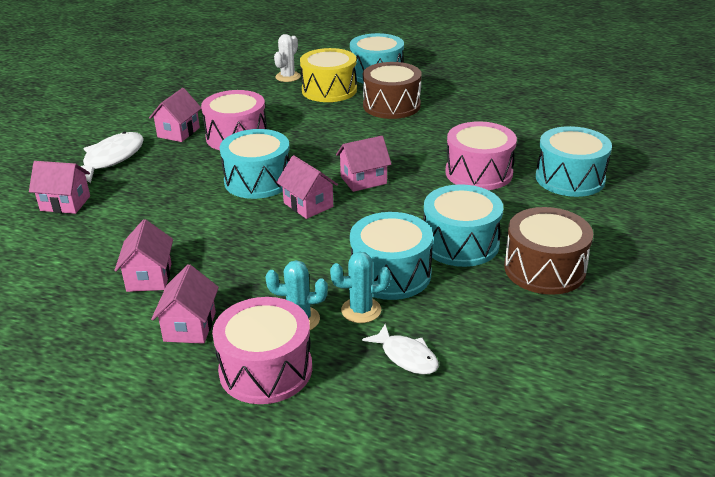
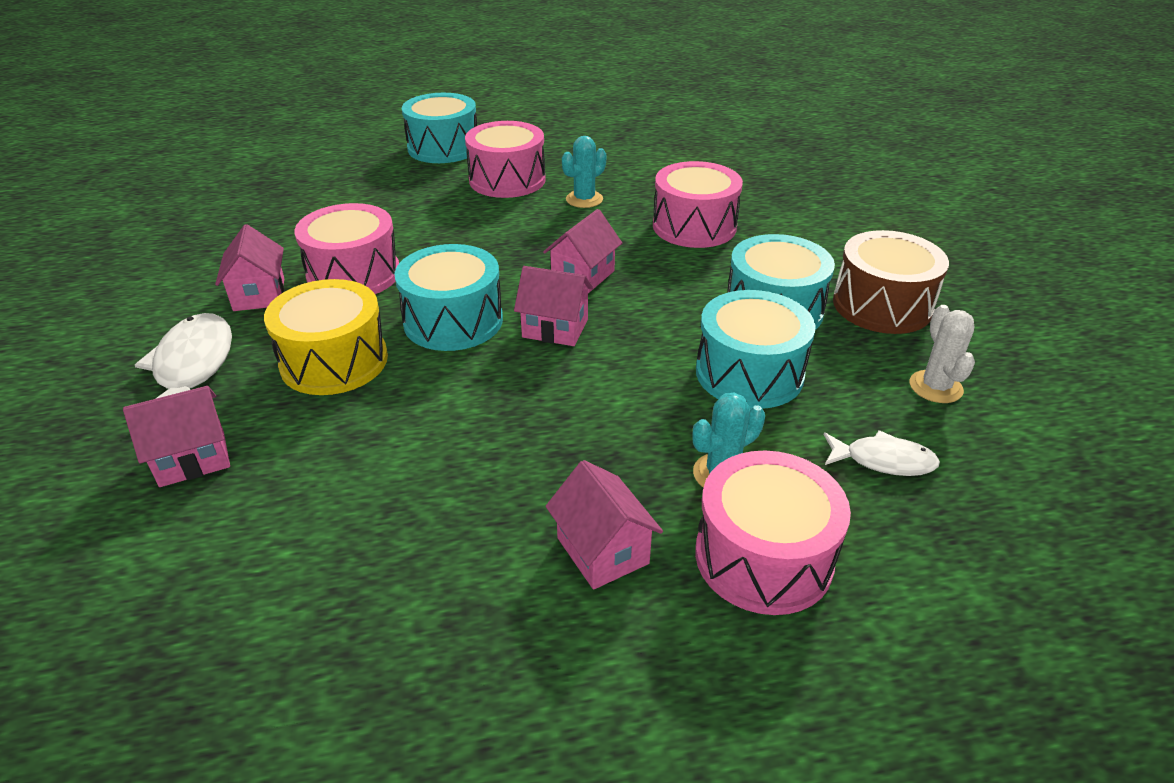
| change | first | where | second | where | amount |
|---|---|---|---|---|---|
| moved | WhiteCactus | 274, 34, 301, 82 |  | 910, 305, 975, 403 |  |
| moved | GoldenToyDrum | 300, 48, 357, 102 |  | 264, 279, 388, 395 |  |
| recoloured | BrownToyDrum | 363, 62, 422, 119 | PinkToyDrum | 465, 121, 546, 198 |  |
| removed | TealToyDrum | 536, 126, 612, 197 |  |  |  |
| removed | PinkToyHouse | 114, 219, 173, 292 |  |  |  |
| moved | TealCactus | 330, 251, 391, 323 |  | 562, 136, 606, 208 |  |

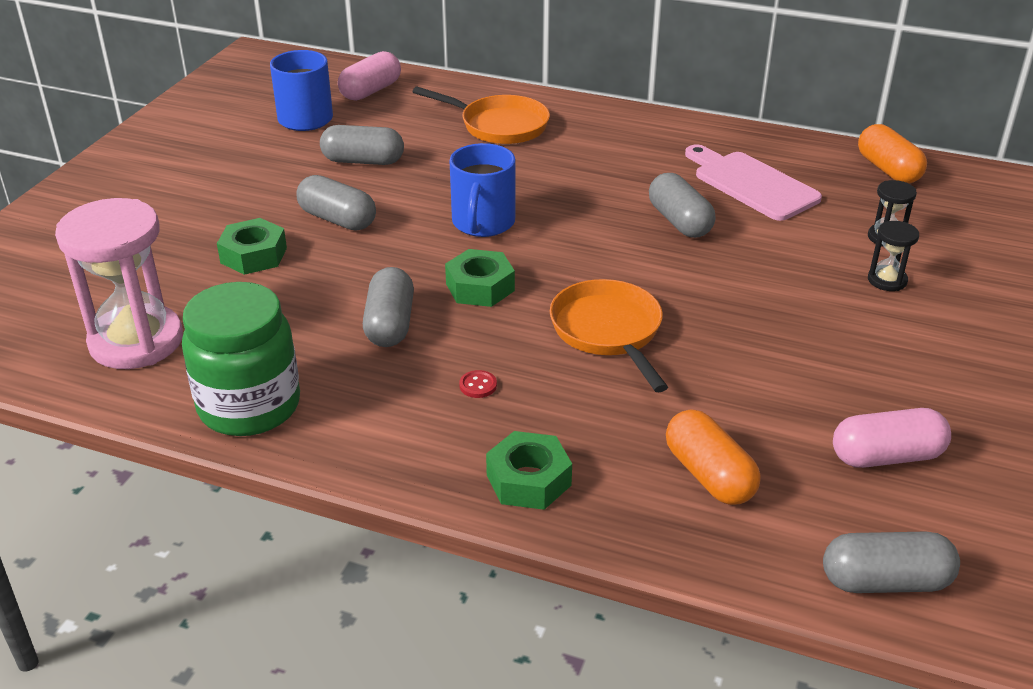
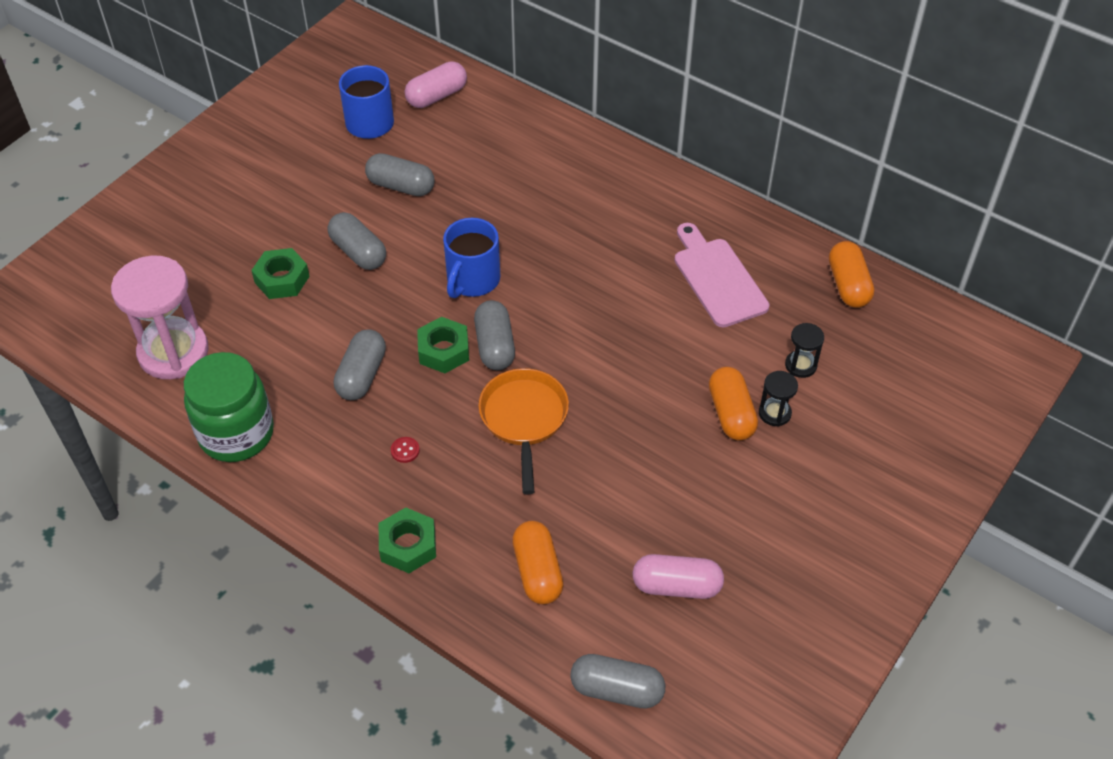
| change | first | where | second | where | amount |
|---|---|---|---|---|---|
| removed | BrightOrangeSkillet | 412, 87, 550, 144 |  |  |  |
| moved | GrayPill | 649, 173, 716, 238 |  | 474, 300, 515, 370 |  |
| added |  |  | BrightOrangePill | 709, 367, 758, 441 |  |

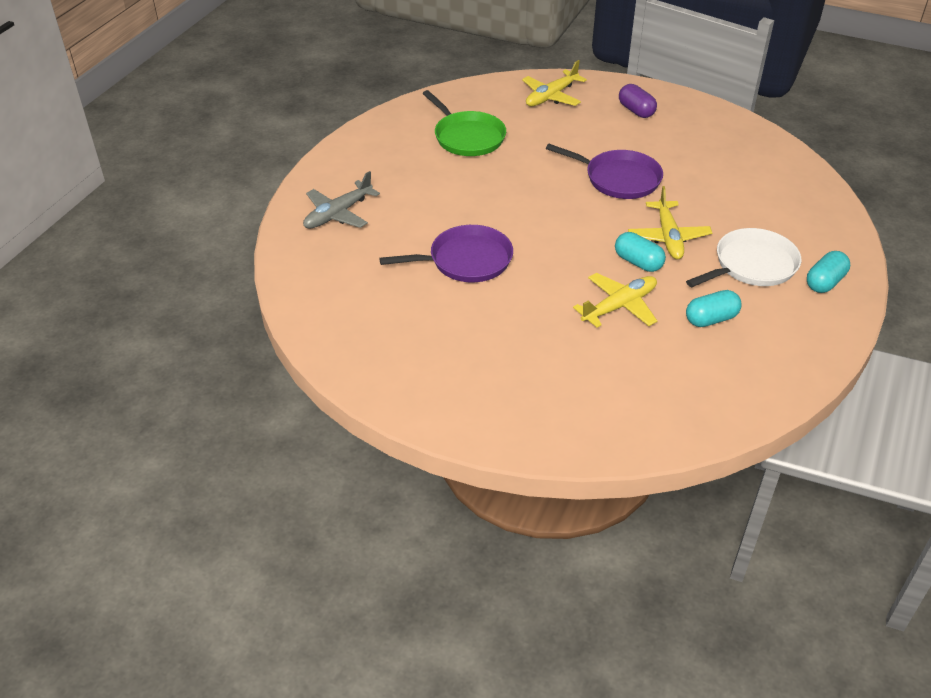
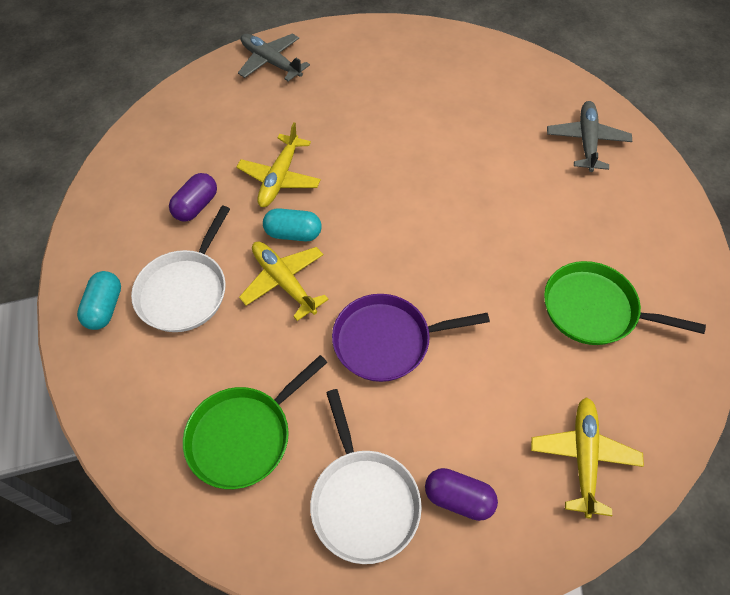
| change | first | where | second | where | amount |
|---|---|---|---|---|---|
| removed | RoyalPurpleSkillet | 379, 225, 513, 282 |  |  |  |
| recoloured | TealPill | 686, 290, 742, 327 | RoyalPurplePill | 169, 173, 217, 221 |  |
| added |  |  | GrayAeroplane | 238, 33, 310, 81 |  |
| added |  |  | EmeraldSkillet | 183, 355, 328, 489 |  |
| added |  |  | WhiteSkillet | 310, 389, 422, 564 |  |

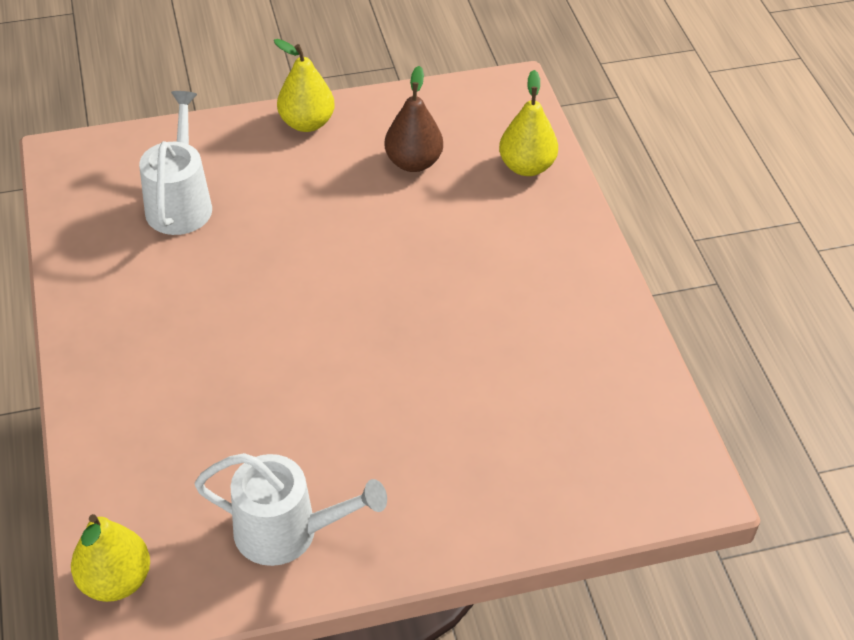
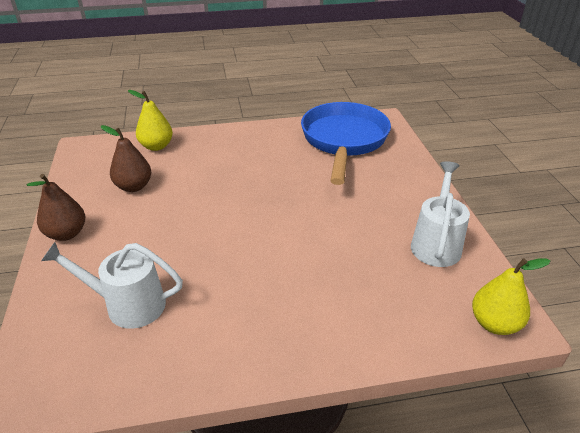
| change | first | where | second | where | amount |
|---|---|---|---|---|---|
| recoloured | GoldenPear | 274, 39, 335, 132 | BrownPear | 27, 174, 85, 241 |  |
| added |  |  | RoyalBlueSkillet | 301, 102, 391, 185 |  |

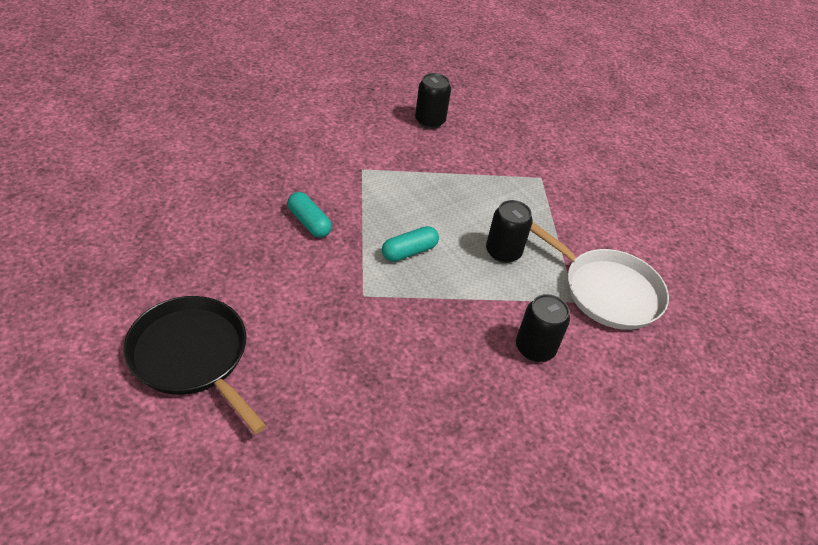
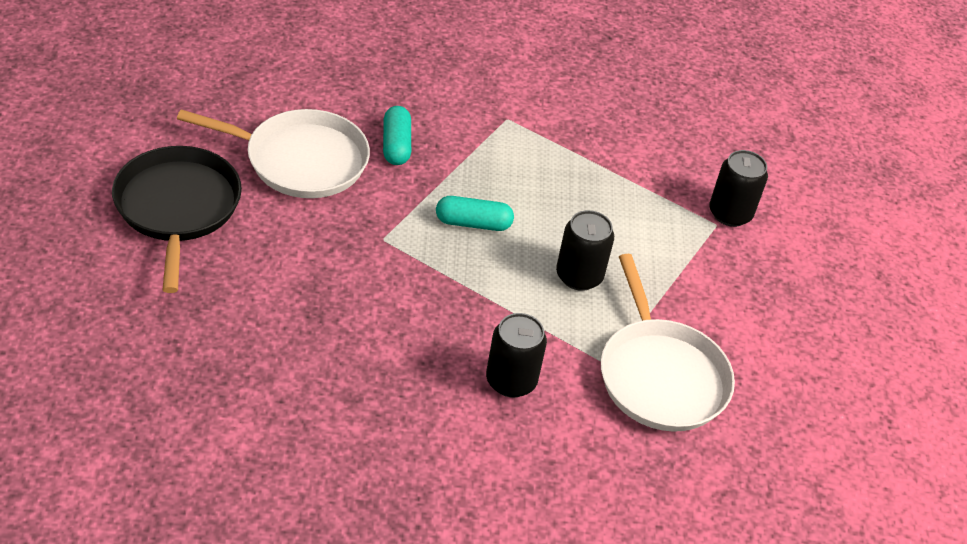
| change | first | where | second | where | amount |
|---|---|---|---|---|---|
| moved | BlackTin | 415, 73, 451, 129 |  | 709, 150, 768, 227 |  |
| added |  |  | WhiteSkillet | 177, 109, 370, 198 |  |

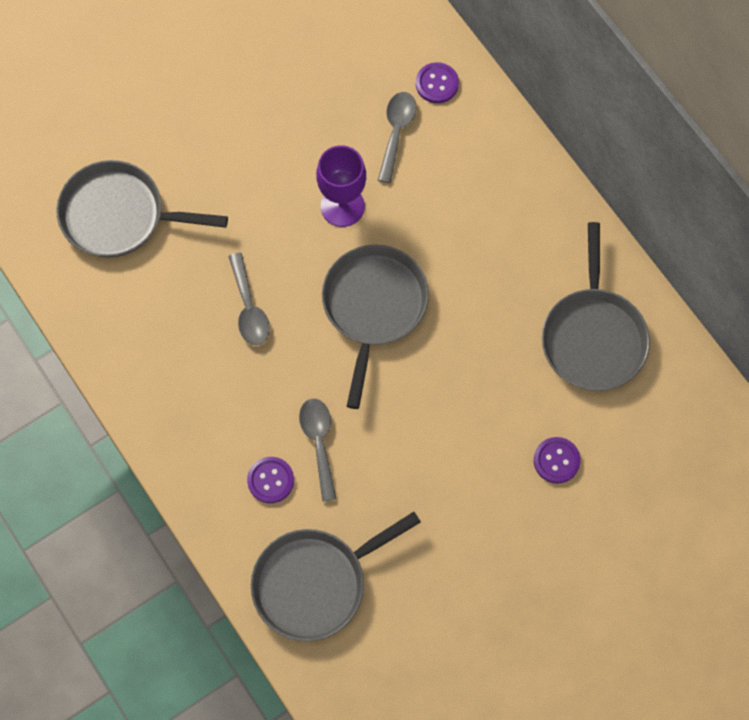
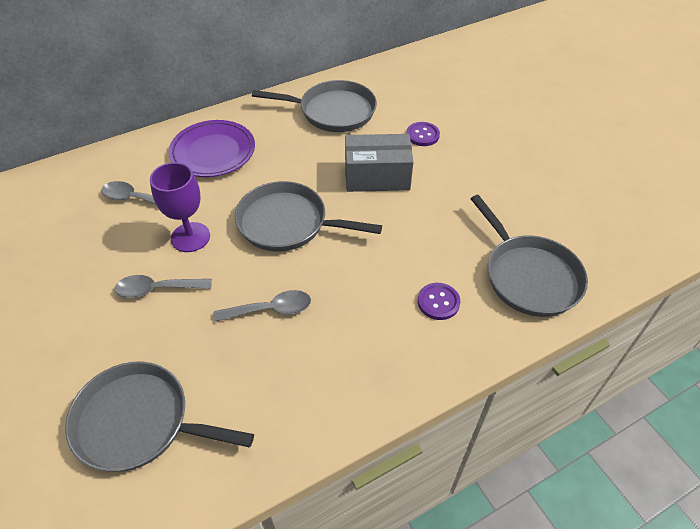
| change | first | where | second | where | amount |
|---|---|---|---|---|---|
| removed | RoyalPurpleShirtButton | 416, 62, 459, 103 |  |  |  |
| turned | GraySkillet | 56, 160, 228, 258 |  | 65, 362, 254, 472 | 90 degrees clockwise |
| moved | GraySpoon | 299, 399, 336, 502 |  | 114, 275, 212, 298 |  |
| added |  |  | RoyalPurpleDinnerPlate | 169, 120, 255, 177 |  |
| added |  |  | GrayPackage | 345, 134, 413, 192 |  |

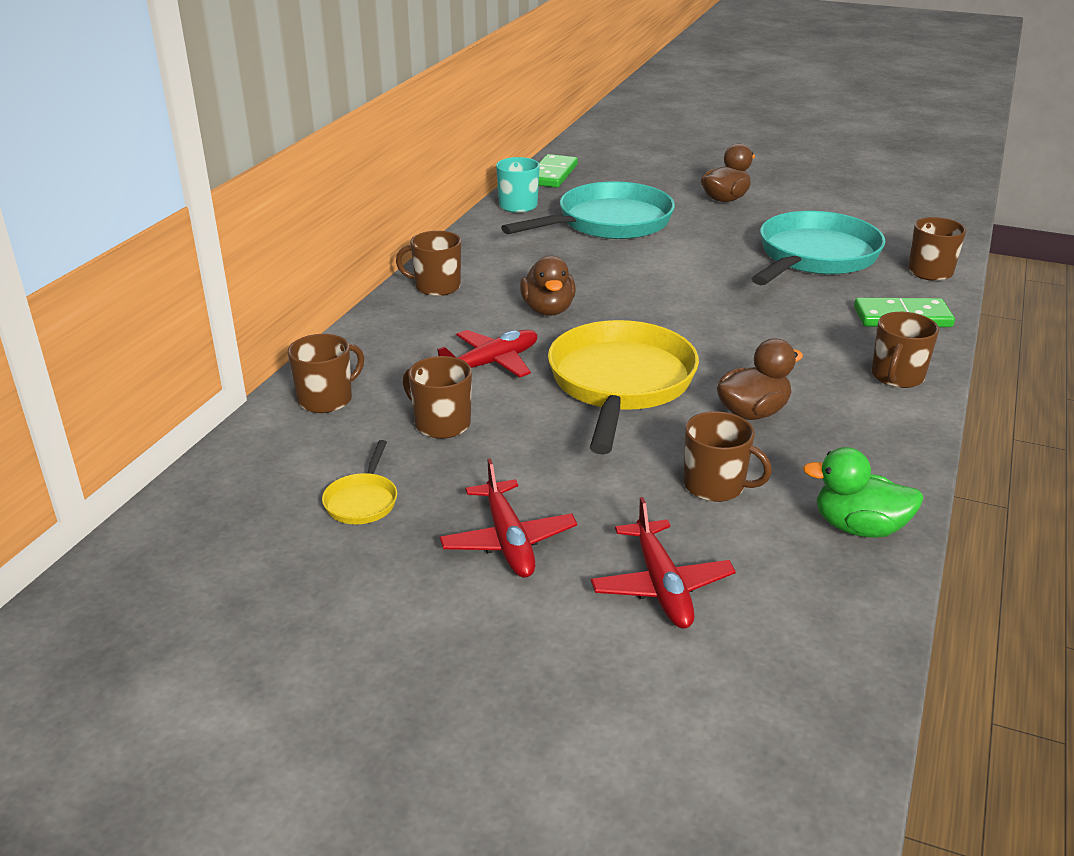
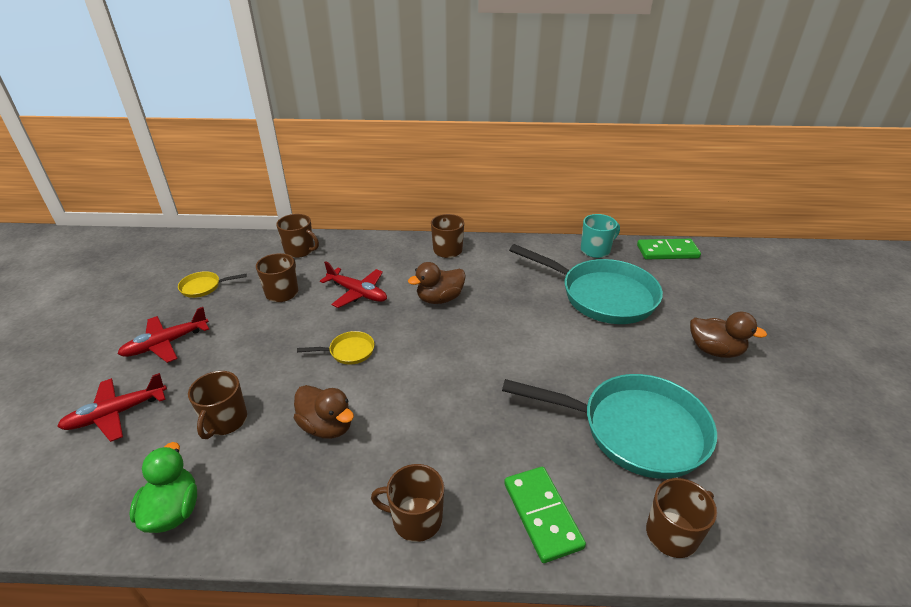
| change | first | where | second | where | amount |
|---|---|---|---|---|---|
| resized | GoldenSkillet | 548, 320, 699, 454 |  | 297, 331, 375, 365 | x0.42 |

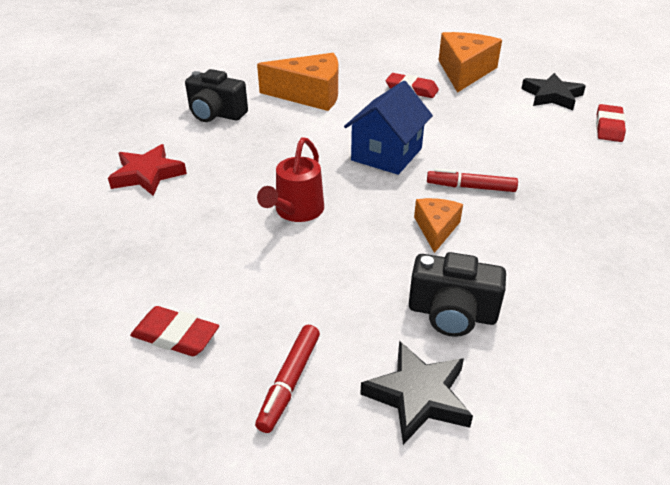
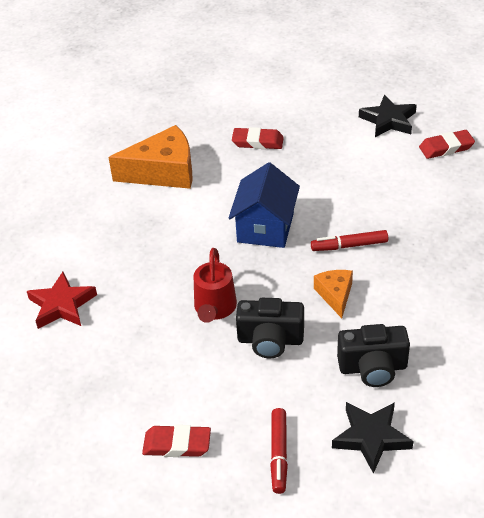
| change | first | where | second | where | amount |
|---|---|---|---|---|---|
| removed | BrightOrangeCheeseWedge | 439, 32, 502, 93 |  |  |  |
| moved | BlackCompactCamera | 185, 69, 248, 122 |  | 236, 298, 304, 358 |  |
| turned | ScarletGumEraser | 596, 104, 626, 142 |  | 419, 130, 475, 159 | 75 degrees clockwise |

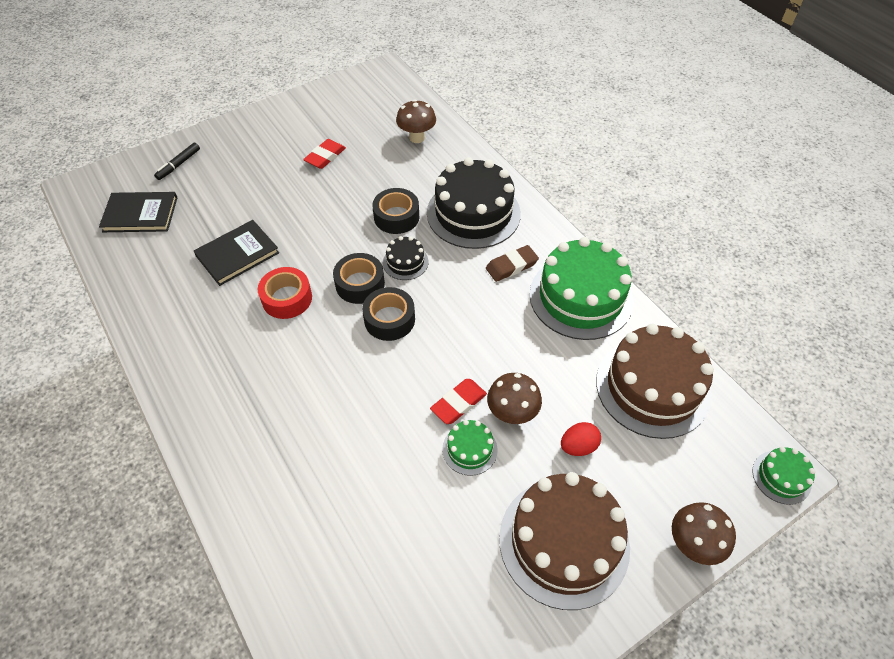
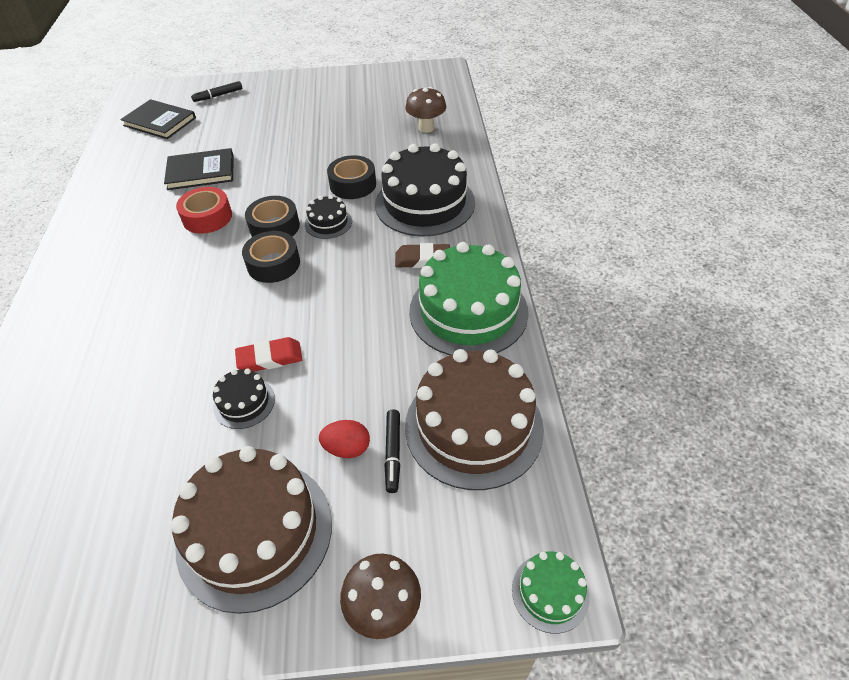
| change | first | where | second | where | amount |
|---|---|---|---|---|---|
| removed | ScarletGumEraser | 303, 139, 346, 169 |  |  |  |
| removed | BrownFungus | 487, 373, 542, 424 |  |  |  |
| recoloured | EmeraldCake | 442, 420, 498, 476 | BlackCake | 213, 369, 275, 429 |  |
| added |  |  | BlackMarkerPen | 384, 410, 400, 493 |  |

